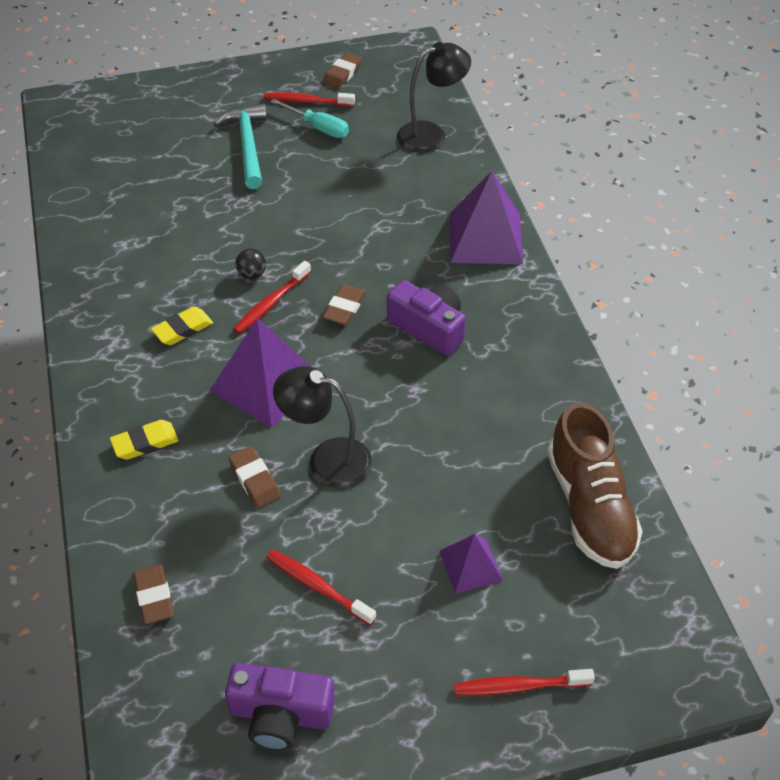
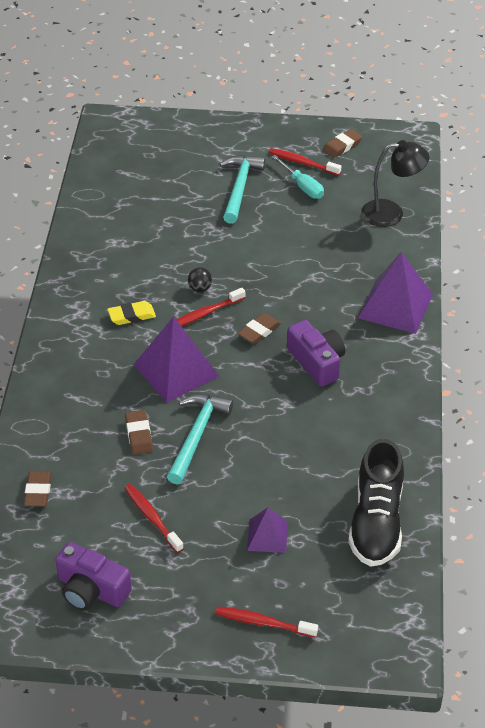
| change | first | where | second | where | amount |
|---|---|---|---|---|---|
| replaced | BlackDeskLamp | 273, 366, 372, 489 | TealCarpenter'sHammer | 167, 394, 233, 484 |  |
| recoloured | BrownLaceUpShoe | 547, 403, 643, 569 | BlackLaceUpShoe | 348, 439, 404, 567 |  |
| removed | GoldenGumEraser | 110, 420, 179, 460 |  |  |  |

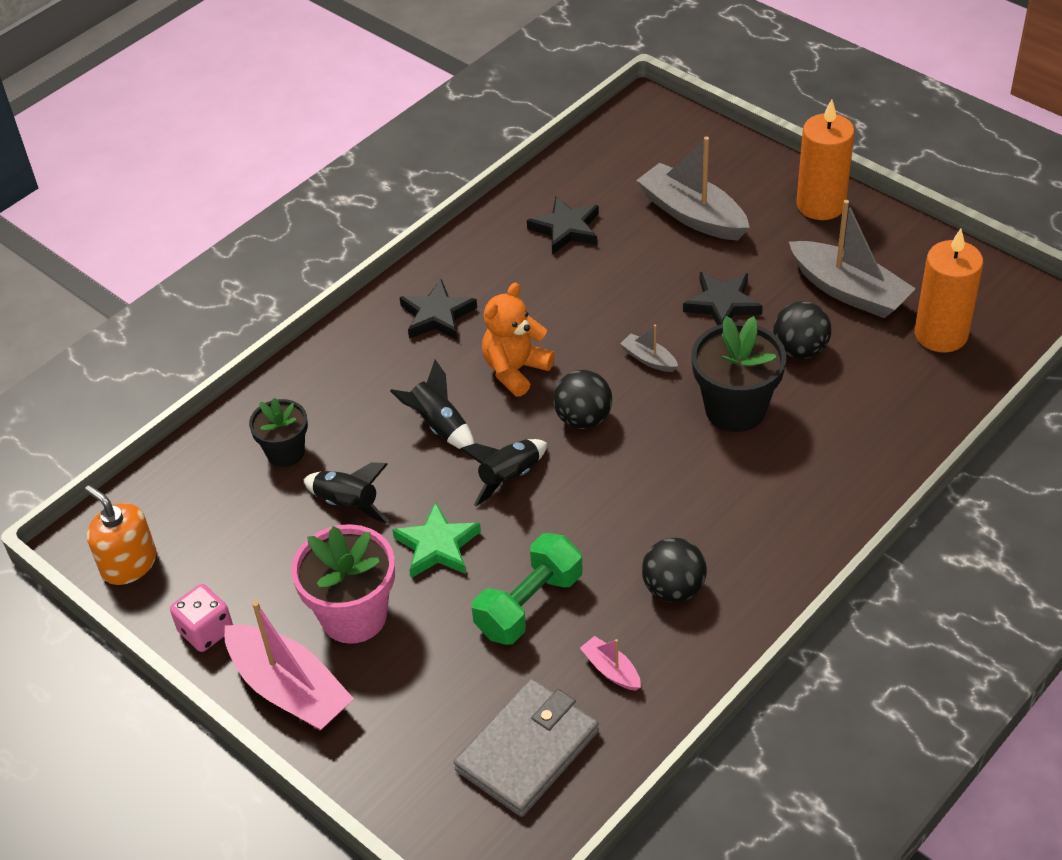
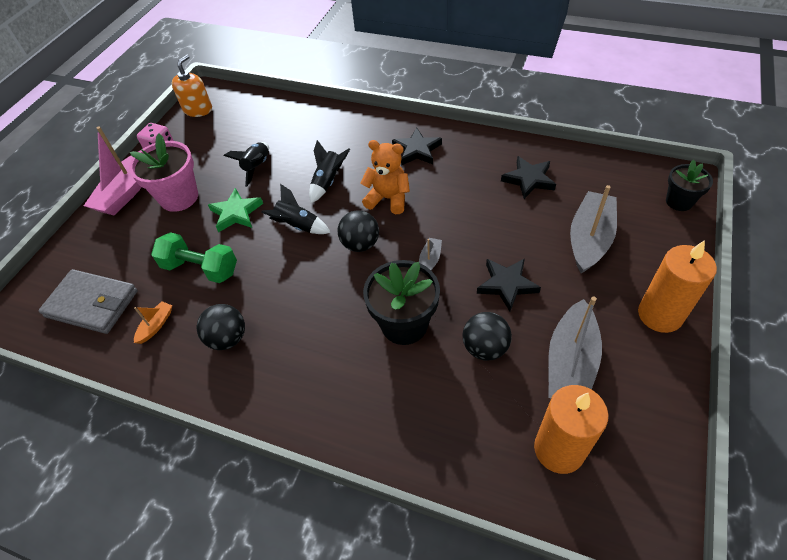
| change | first | where | second | where | amount |
|---|---|---|---|---|---|
| moved | BlackFlowerPot | 249, 398, 308, 467 |  | 666, 160, 713, 211 |  |
| recoloured | PinkBoat | 580, 636, 641, 691 | BrightOrangeBoat | 134, 301, 172, 344 |  |

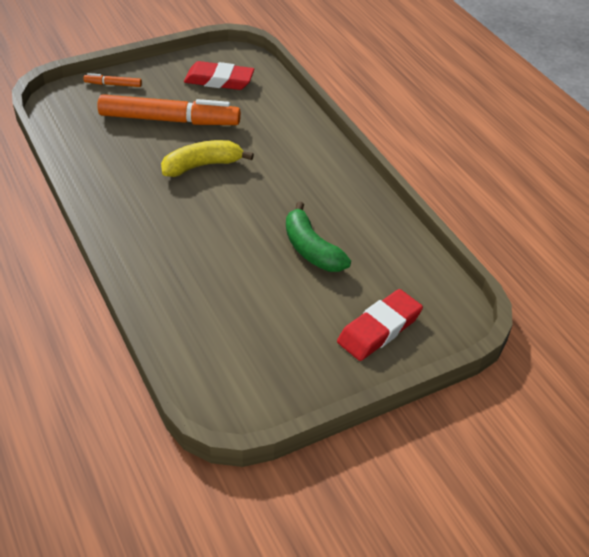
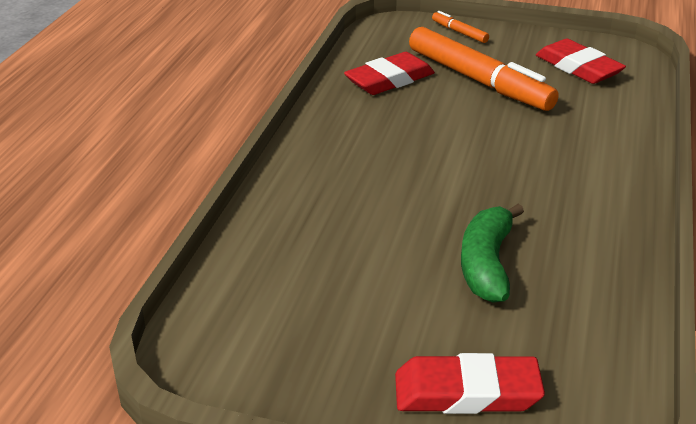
| change | first | where | second | where | amount |
|---|---|---|---|---|---|
| removed | GoldenBananaFruit | 161, 140, 254, 177 |  |  |  |
| added |  |  | ScarletGumEraser | 344, 52, 435, 95 |  |

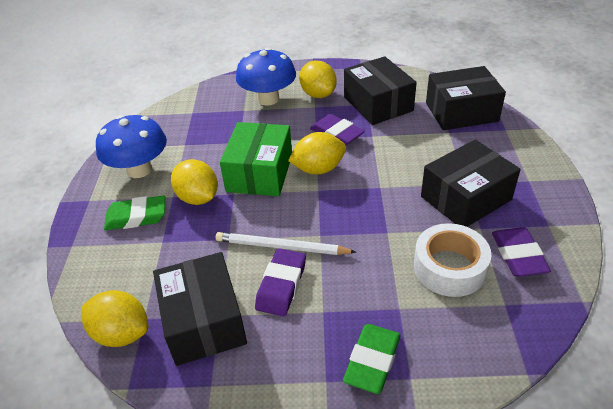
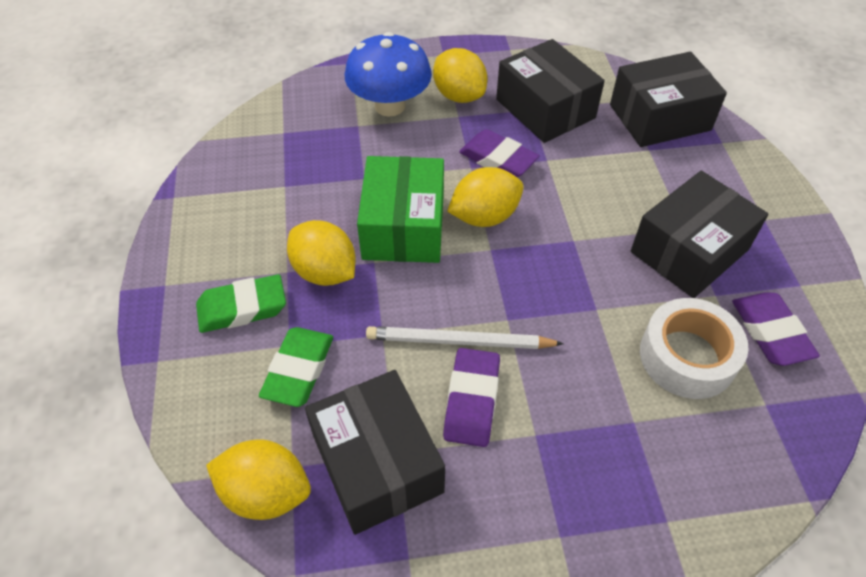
| change | first | where | second | where | amount |
|---|---|---|---|---|---|
| removed | RoyalBlueFungus | 96, 115, 167, 178 |  |  |  |
| moved | EmeraldGumEraser | 343, 324, 401, 394 |  | 259, 327, 333, 407 |  |

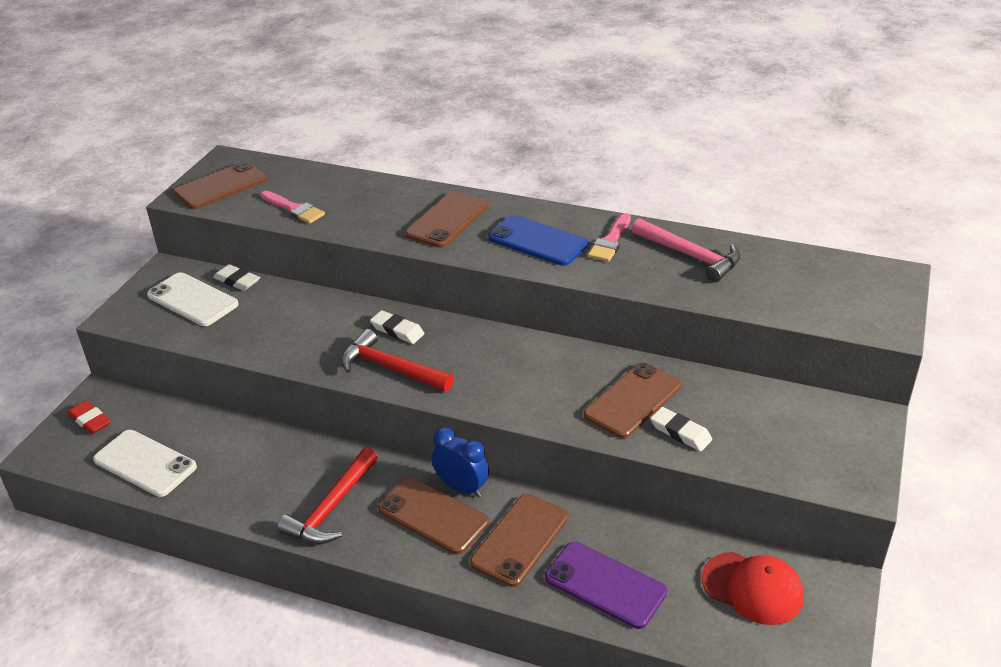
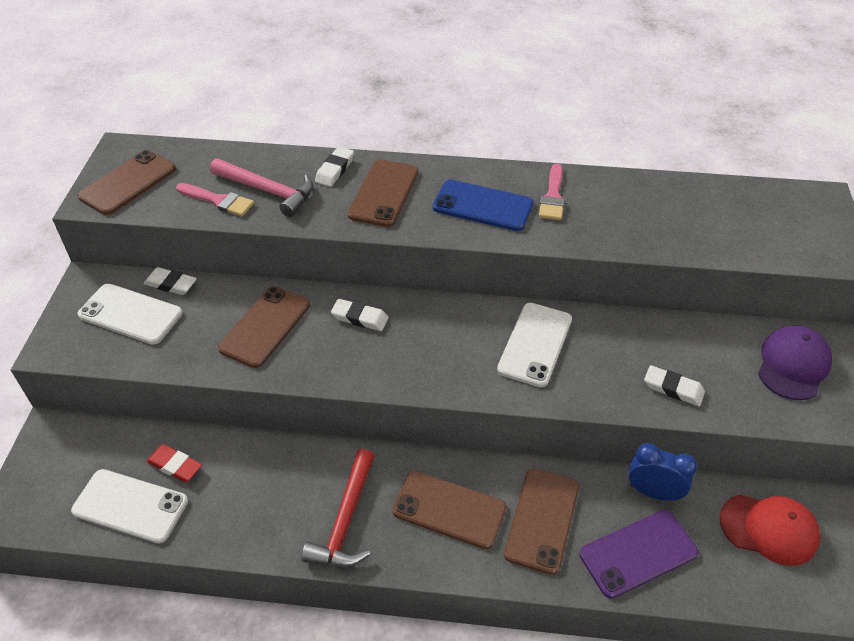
| change | first | where | second | where | amount |
|---|---|---|---|---|---|
| moved | PinkCarpenter'sHammer | 632, 218, 741, 282 |  | 210, 158, 314, 217 |  |
| removed | ScarletCarpenter'sHammer | 341, 329, 454, 392 |  |  |  |
| moved | BrownSmartphone | 584, 362, 682, 438 |  | 218, 286, 310, 368 |  |
| moved | ScarletGumEraser | 68, 400, 111, 434 |  | 146, 444, 202, 482 |  |
| moved | RoyalBlueAlarmClock | 432, 427, 489, 497 |  | 628, 443, 697, 501 |  |
| turned | RoyalPurpleSmartphone | 545, 542, 667, 629 |  | 580, 510, 698, 599 | 45 degrees counterclockwise |
| added |  |  | WhiteGumEraser | 315, 147, 354, 187 |  |
| added |  |  | WhiteSmartphone | 497, 303, 572, 387 |  |
| added |  |  | RoyalPurpleCap | 758, 326, 832, 400 |  |

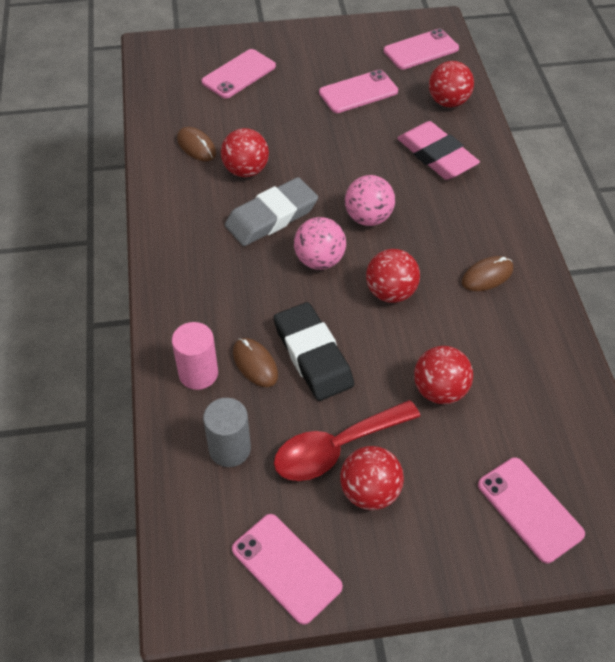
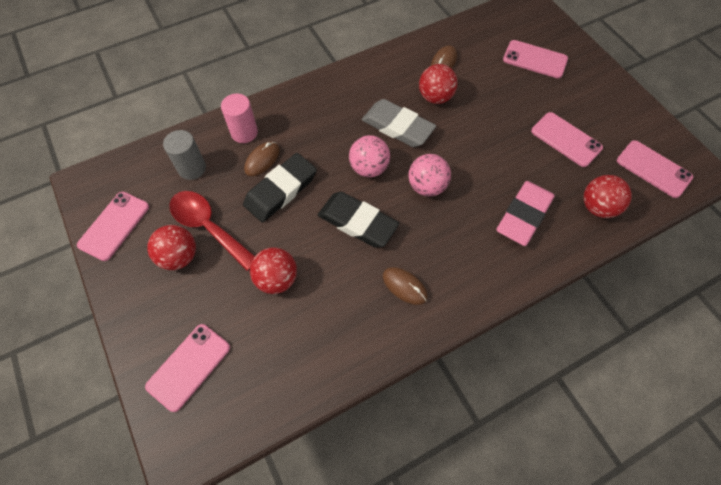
| change | first | where | second | where | amount |
|---|---|---|---|---|---|
| replaced | ScarletSphere | 366, 249, 420, 303 | BlackGumEraser | 318, 192, 399, 248 |  |

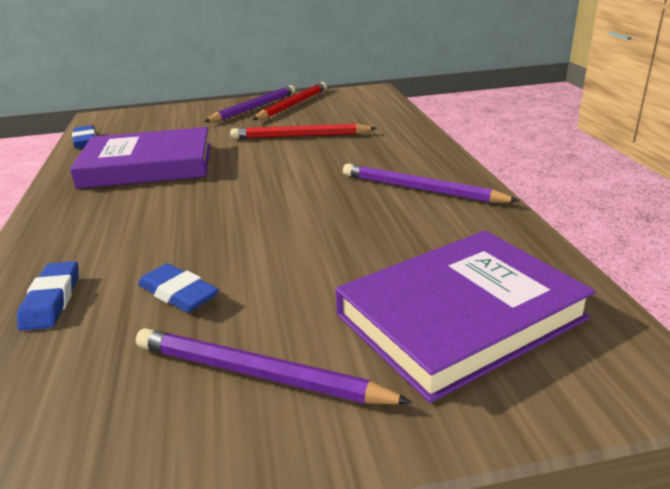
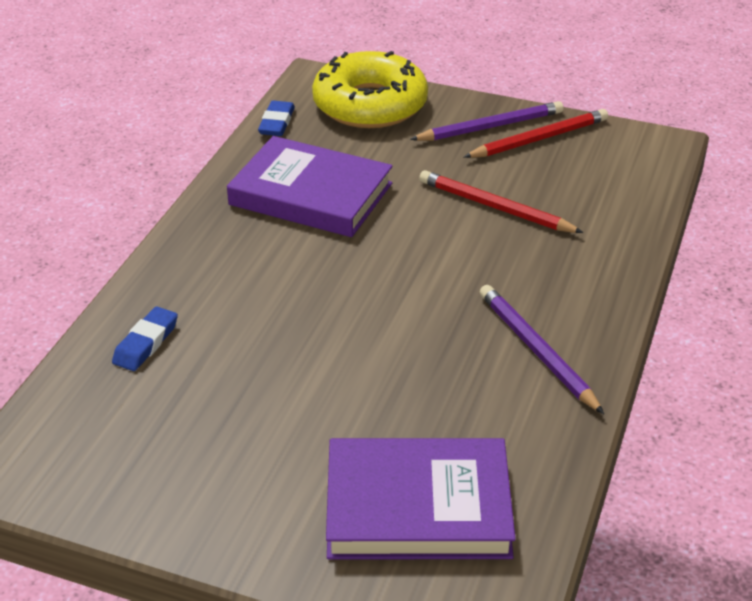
| change | first | where | second | where | amount |
|---|---|---|---|---|---|
| removed | RoyalBlueGumEraser | 138, 263, 219, 313 |  |  |  |
| removed | RoyalPurplePencil | 136, 328, 413, 404 |  |  |  |
| added |  |  | GoldenDoughnut | 312, 51, 428, 128 |  |

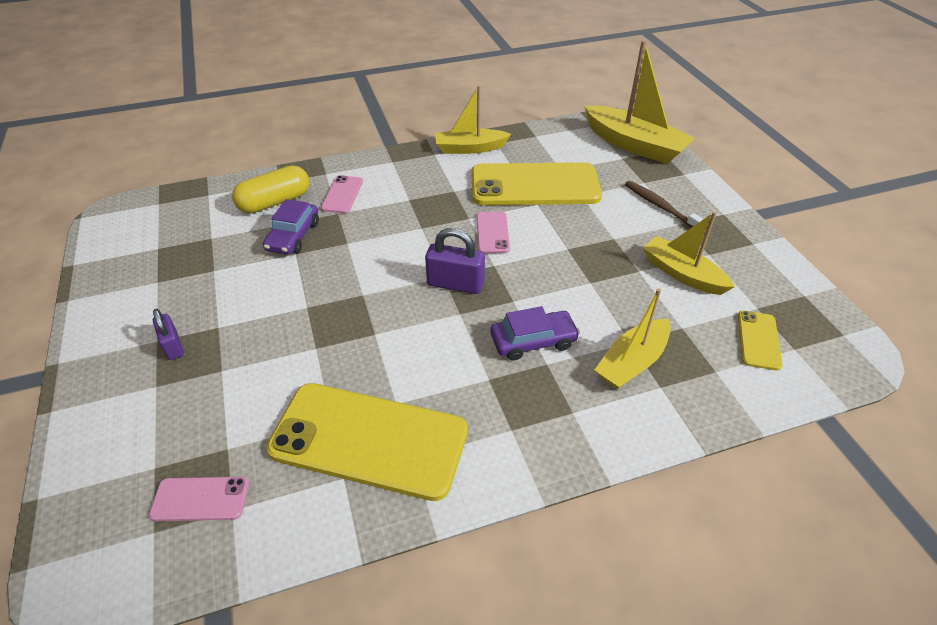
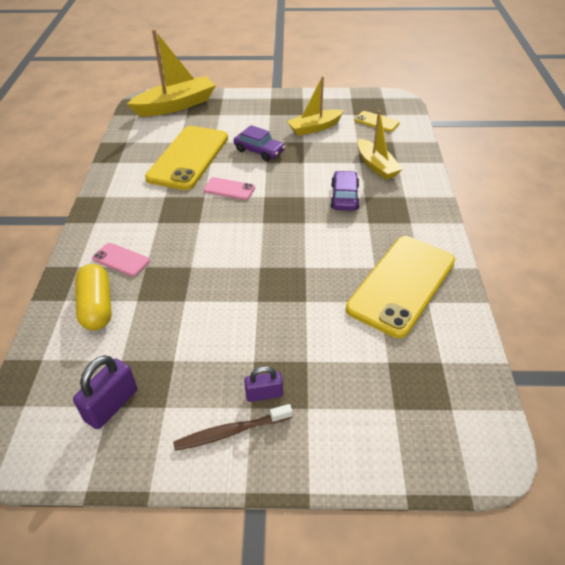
| change | first | where | second | where | amount |
|---|---|---|---|---|---|
| removed | GoldenBoat | 435, 86, 511, 154 |  |  |  |
| moved | BrownDentalBrush | 625, 181, 703, 228 |  | 173, 404, 292, 451 |  |
| moved | RoyalPurpleCar | 263, 199, 319, 255 |  | 234, 125, 285, 161 |  |
| moved | RoyalPurplePadlock | 425, 228, 485, 294 |  | 73, 355, 137, 429 |  |
| removed | PinkSmartphone | 149, 477, 249, 521 |  |  |  |

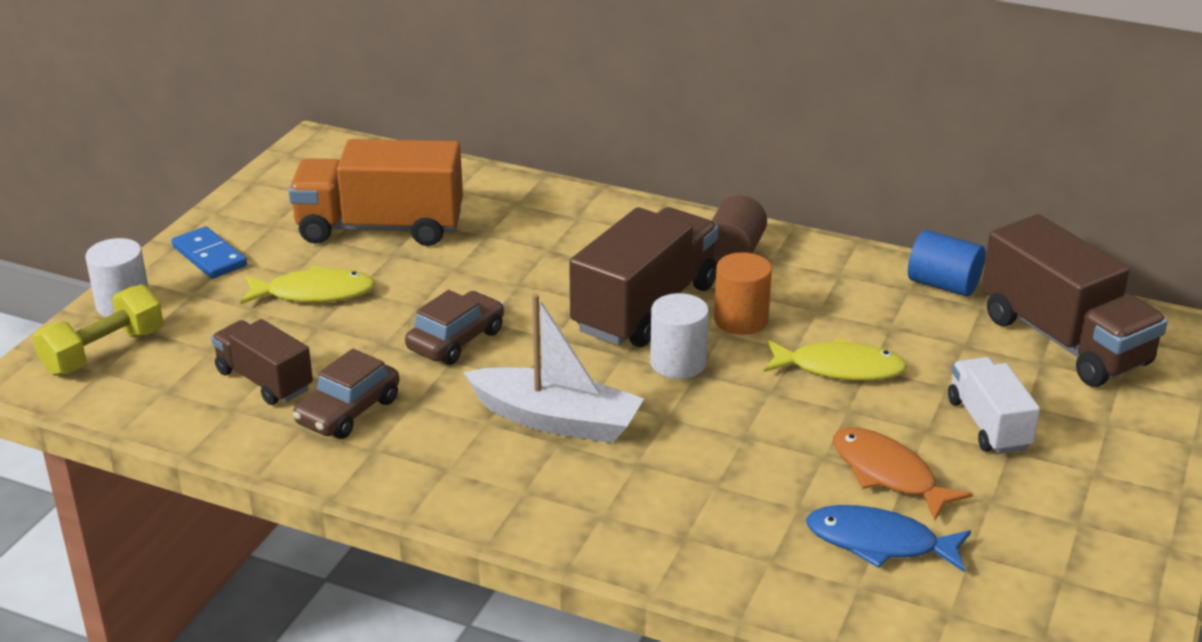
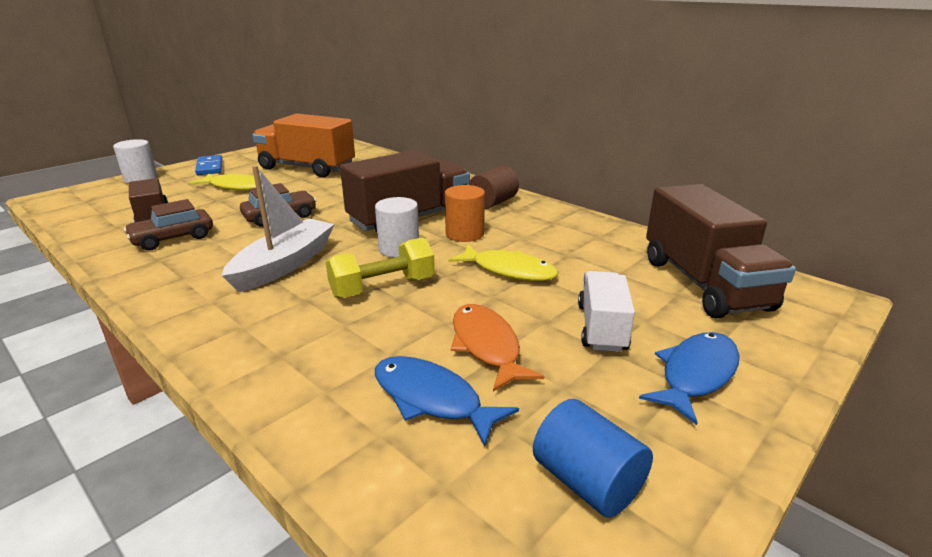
| change | first | where | second | where | amount |
|---|---|---|---|---|---|
| moved | RoyalBlueSolidCylinder | 908, 230, 985, 297 |  | 533, 399, 653, 518 |  |
| moved | GoldenDumbbell | 33, 284, 163, 376 |  | 326, 237, 435, 299 |  |
| turned | WhiteBoat | 463, 293, 644, 443 |  | 222, 166, 334, 292 | 105 degrees counterclockwise |
| added |  |  | RoyalBlueFish | 639, 332, 740, 425 |  |

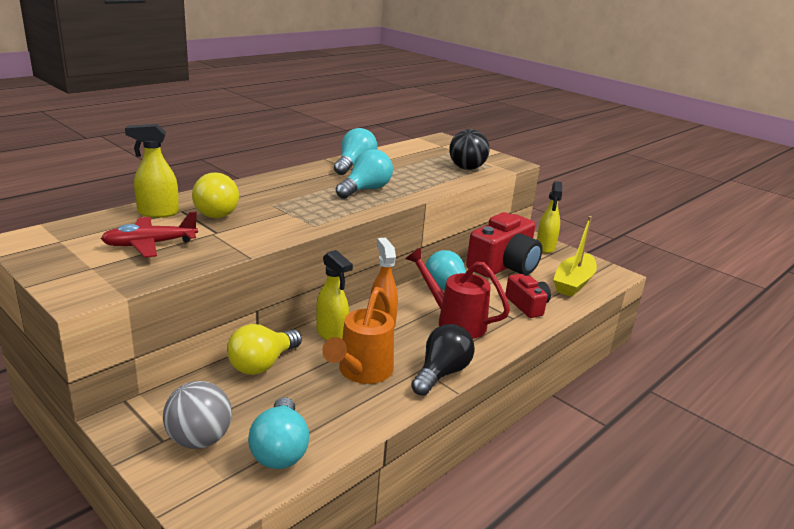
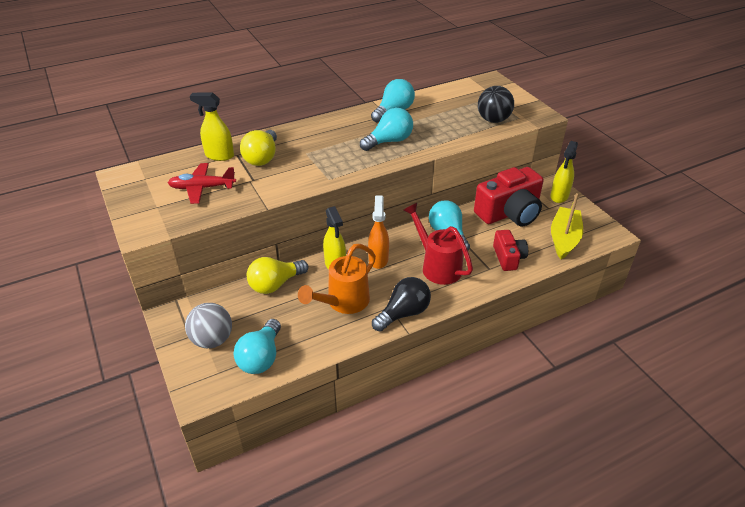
| change | first | where | second | where | amount |
|---|---|---|---|---|---|
| turned | GoldenBoat | 553, 216, 597, 297 |  | 551, 193, 583, 260 | 150 degrees clockwise |

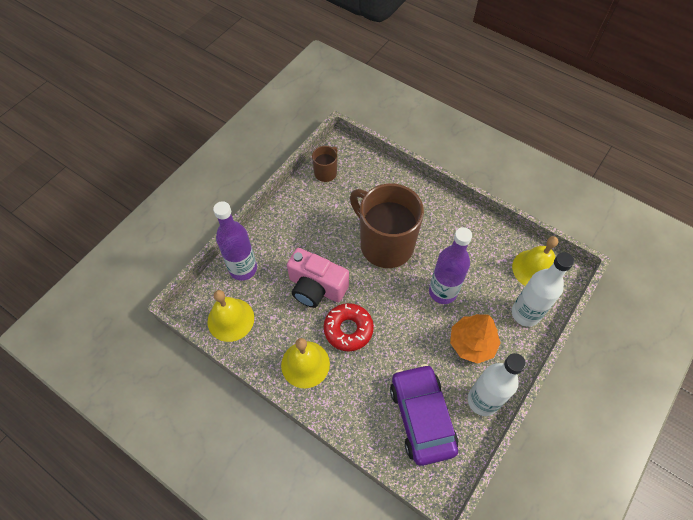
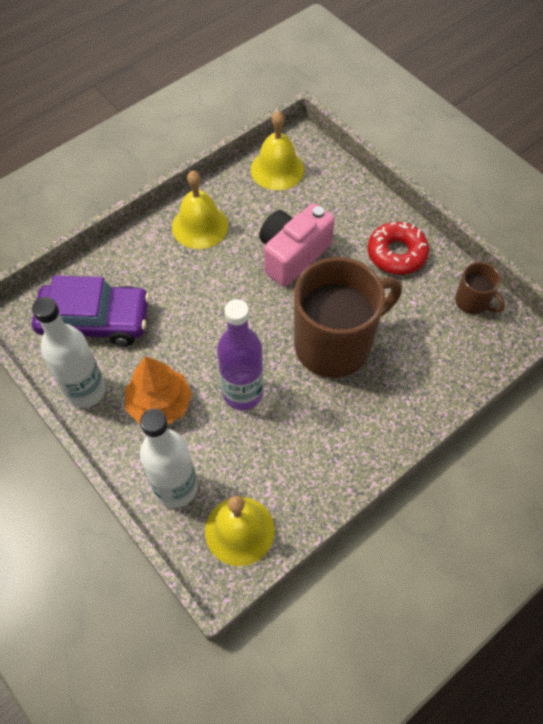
| change | first | where | second | where | amount |
|---|---|---|---|---|---|
| removed | RoyalPurpleDrinkBottle | 213, 201, 257, 281 |  |  |  |
| moved | ScarletDoughnut | 324, 303, 374, 351 |  | 368, 222, 429, 275 |  |

